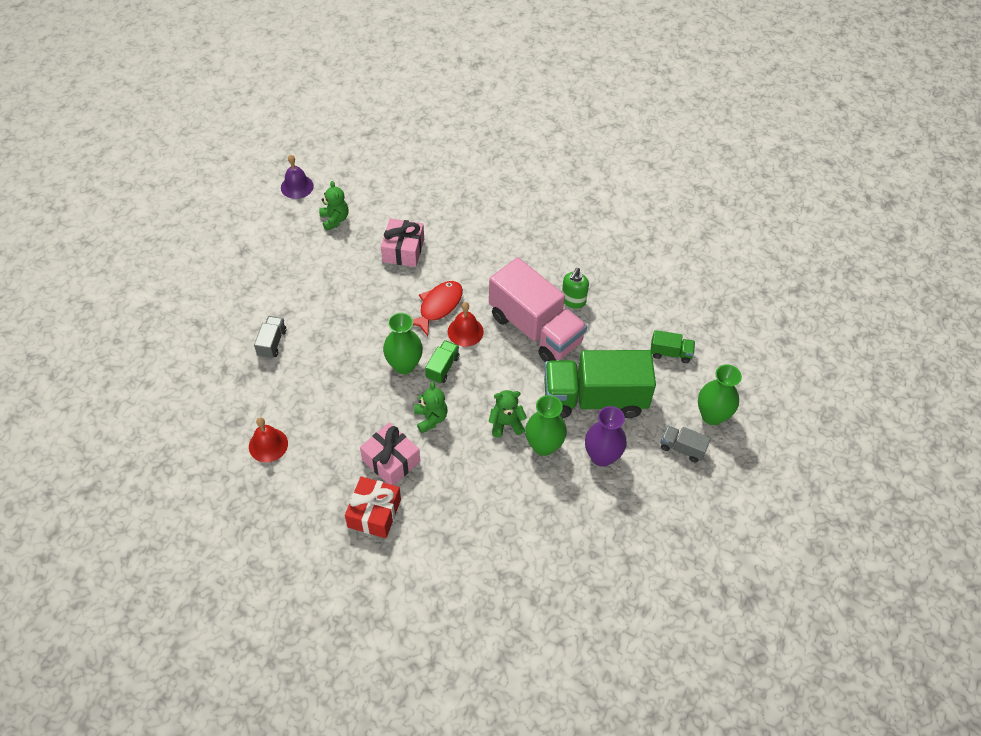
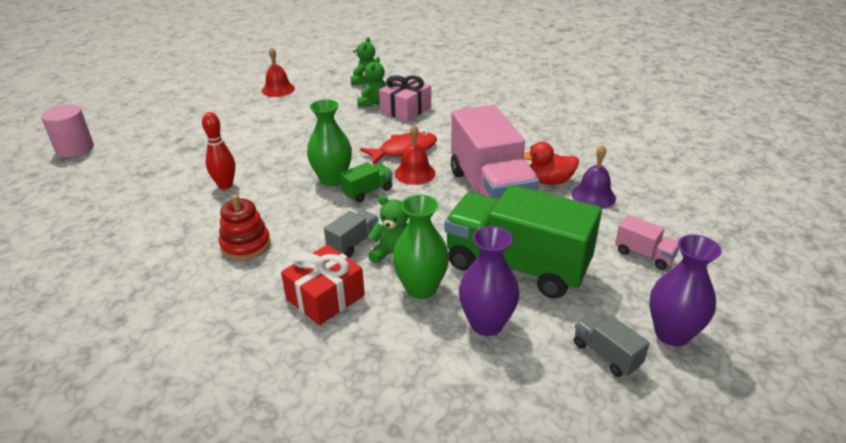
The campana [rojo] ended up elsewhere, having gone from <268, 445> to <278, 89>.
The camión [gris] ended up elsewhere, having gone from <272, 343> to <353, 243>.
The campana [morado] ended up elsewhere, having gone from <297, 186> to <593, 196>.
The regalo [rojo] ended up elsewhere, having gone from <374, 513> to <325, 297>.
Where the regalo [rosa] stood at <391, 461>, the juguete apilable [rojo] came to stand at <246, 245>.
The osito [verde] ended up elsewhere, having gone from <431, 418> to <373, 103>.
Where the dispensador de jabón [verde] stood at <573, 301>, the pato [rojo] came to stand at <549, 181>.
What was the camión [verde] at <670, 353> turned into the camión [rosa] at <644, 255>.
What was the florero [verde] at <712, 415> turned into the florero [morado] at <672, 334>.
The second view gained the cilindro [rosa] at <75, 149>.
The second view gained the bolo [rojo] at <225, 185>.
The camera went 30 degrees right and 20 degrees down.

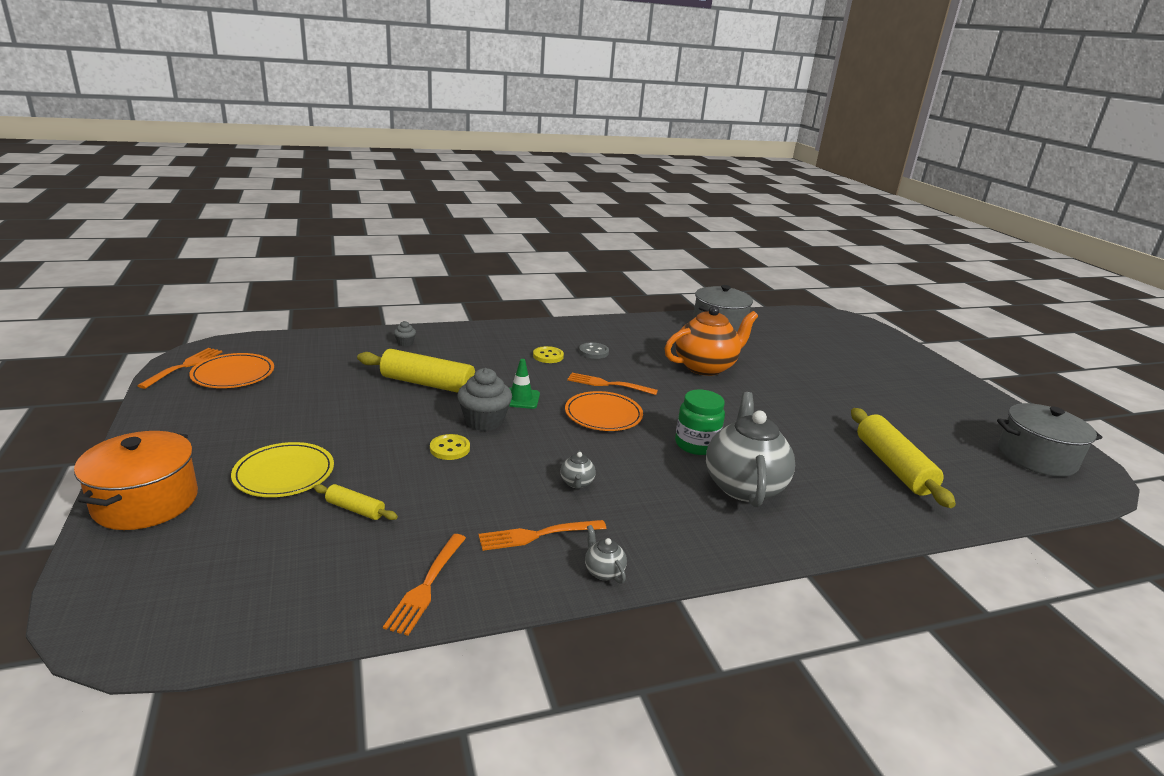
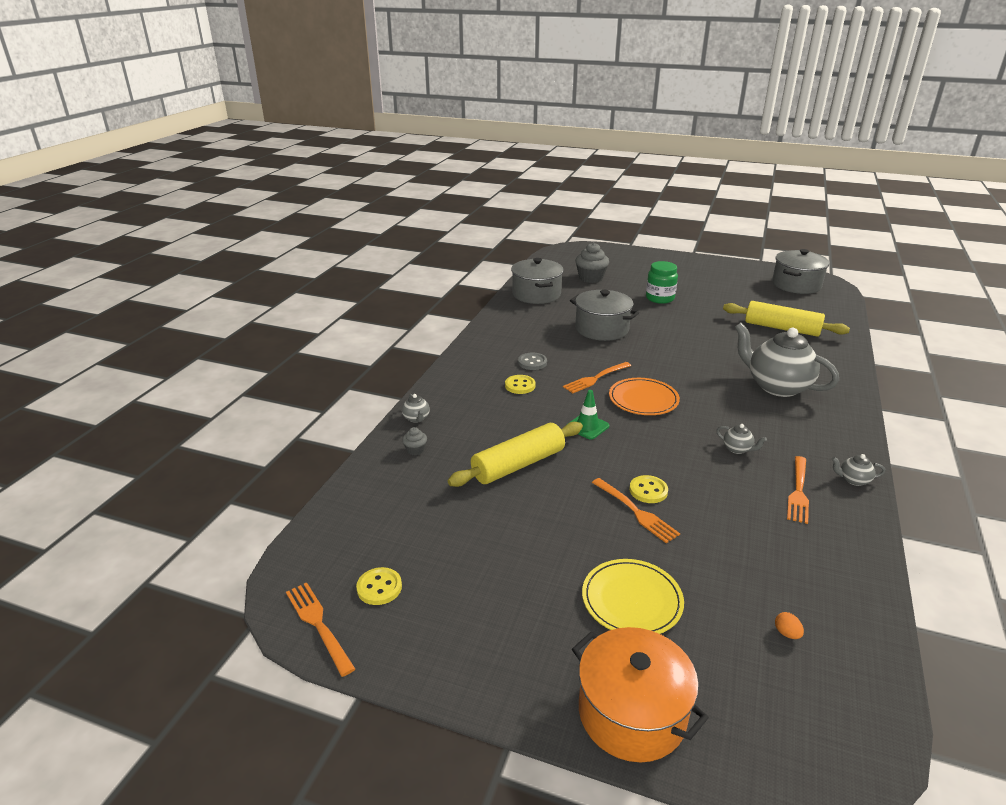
Where the plato [naranja] stood at <233, 374>, the botón [amarillo] came to stand at <379, 587>.
The second view lost the rodillo [amarillo] at <355, 509>.
The tenedor [naranja] ended up elsewhere, having gone from <427, 585> to <635, 511>.
The magdalena [gris] ended up elsewhere, having gone from <484, 421> to <591, 278>.
Where the tetera [naranja] stood at <705, 367>, the olla [gris] came to stand at <602, 329>.
The tarro [verde] ended up elsewhere, having gone from <696, 445> to <659, 298>.
The second view gained the tetera [gris] at <416, 418>.
The second view gained the huevo [naranja] at <786, 633>.
The camera went 50 degrees left and 5 degrees up.

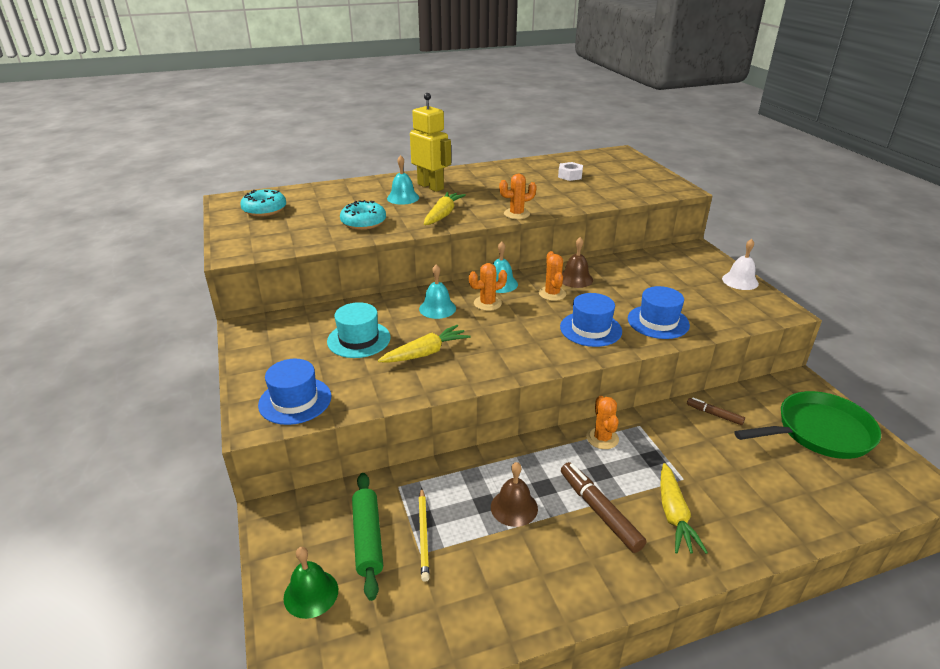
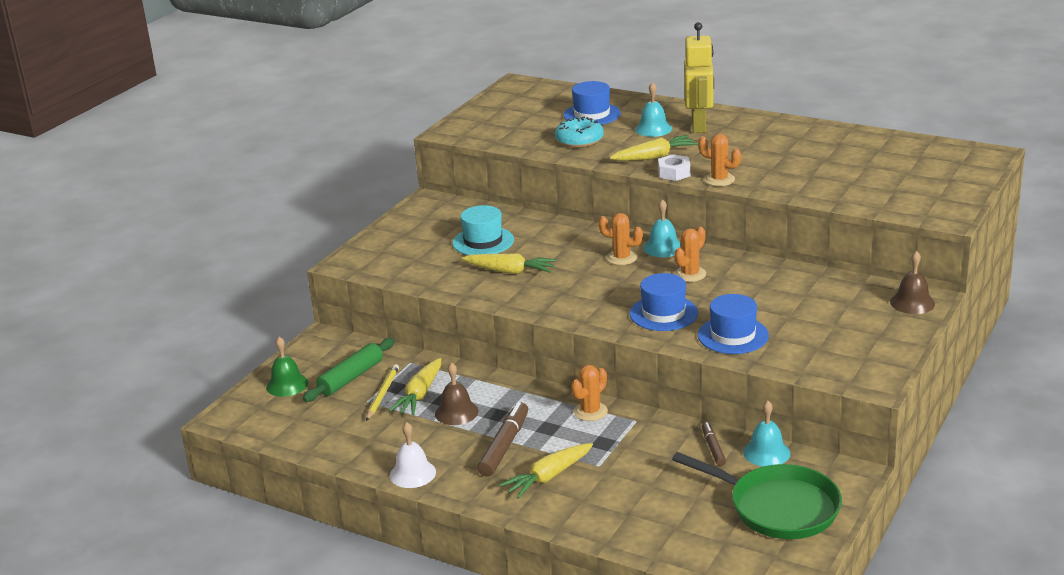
The second view lost the rosquilla [turquesa] at <264, 210>.
The sombrero [azul] ended up elsewhere, having gone from <295, 400> to <592, 114>.
The campana [turquesa] ended up elsewhere, having gone from <437, 308> to <766, 452>.
The lápiz [amarillo] at <424, 535> ended up facing another way, 150 degrees clockwise from before.
The tuerca [blanco] ended up elsewhere, having gone from <570, 176> to <674, 173>.
The campana [marrón] ended up elsewhere, having gone from <575, 279> to <912, 303>.
The campana [blanco] ended up elsewhere, having gone from <740, 281> to <412, 473>.
The second view gained the zanahoria [amarillo] at <419, 395>.
The camera went 50 degrees right and 5 degrees down.

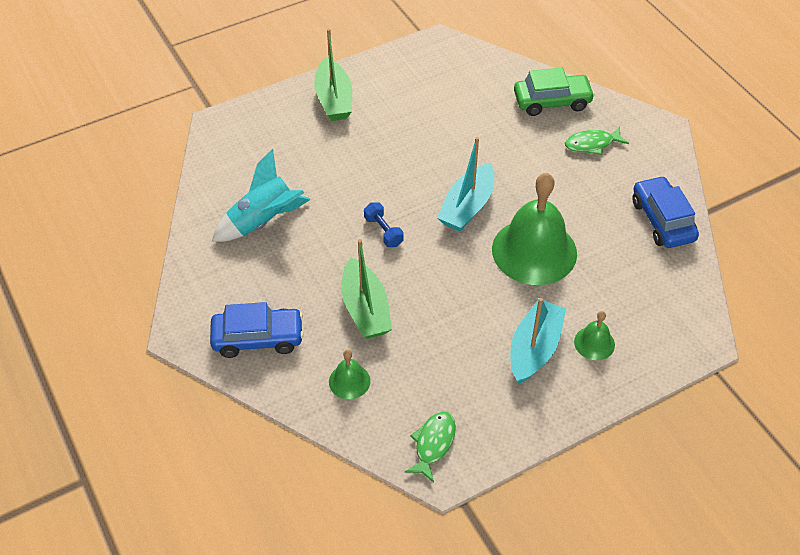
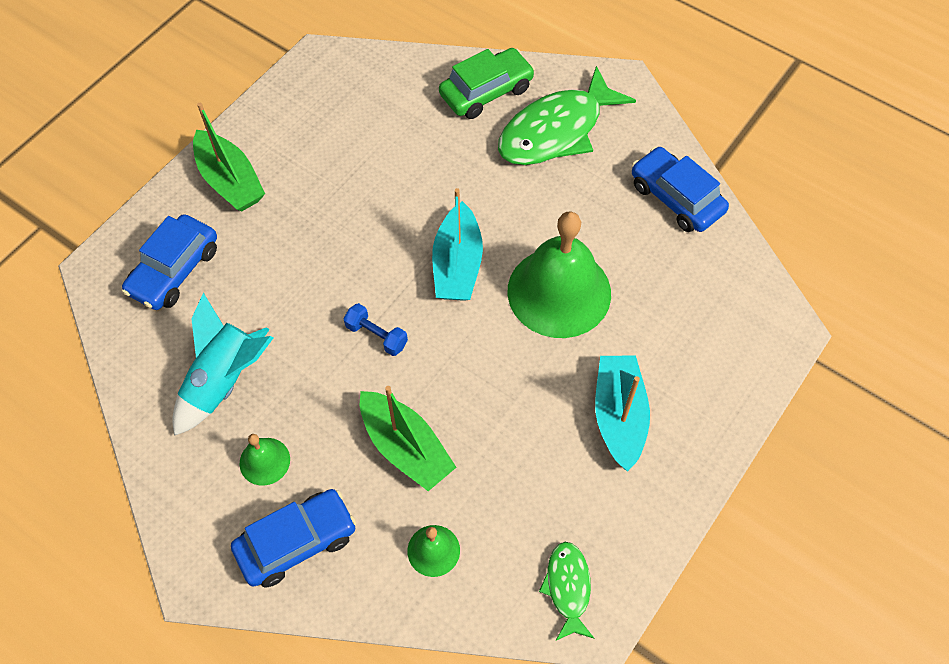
The size of the pez [verde] at <592, 144> changed by a factor of 1.97.
The campana [verde] ended up elsewhere, having gone from <594, 343> to <264, 461>.
The second view gained the coche [azul] at <174, 270>.
The camera went 25 degrees left and 10 degrees up.

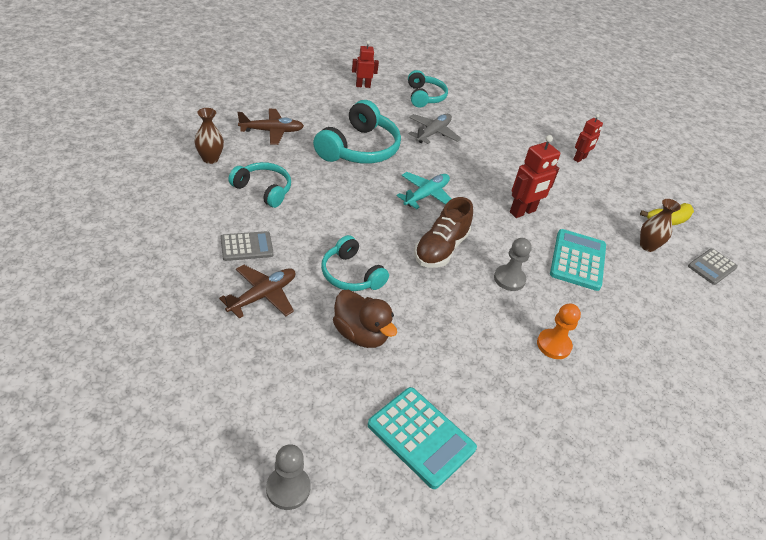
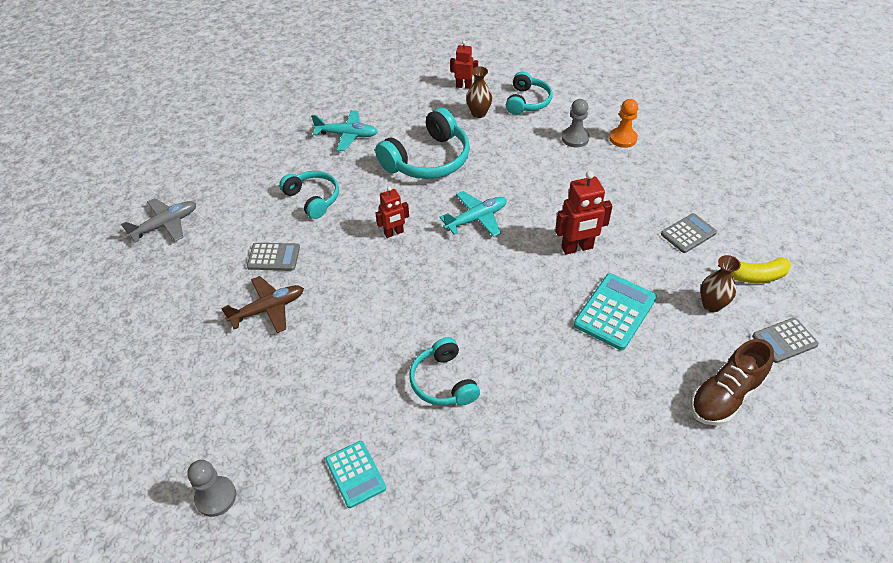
The florero [marrón] ended up elsewhere, having gone from <210, 159> to <478, 113>.
What was the avión [marrón] at <272, 131> turned into the avión [turquesa] at <347, 135>.
The auriculares [turquesa] ended up elsewhere, having gone from <351, 275> to <443, 382>.
The second view lost the pato [marrón] at <360, 334>.
The size of the calculadora [turquesa] at <421, 437> changed by a factor of 0.65.
The avión [gris] ended up elsewhere, having gone from <433, 133> to <165, 225>.
The zapato [marrón] ended up elsewhere, having gone from <440, 249> to <725, 396>.
The peón [gris] ended up elsewhere, having gone from <509, 279> to <575, 138>.
The peón [naranja] ended up elsewhere, having gone from <553, 345> to <623, 138>.
The robot [rojo] ended up elsewhere, having gone from <580, 158> to <394, 233>.
The second view gained the calculadora [gris] at <688, 234>.
The camera went 25 degrees right and 5 degrees up.

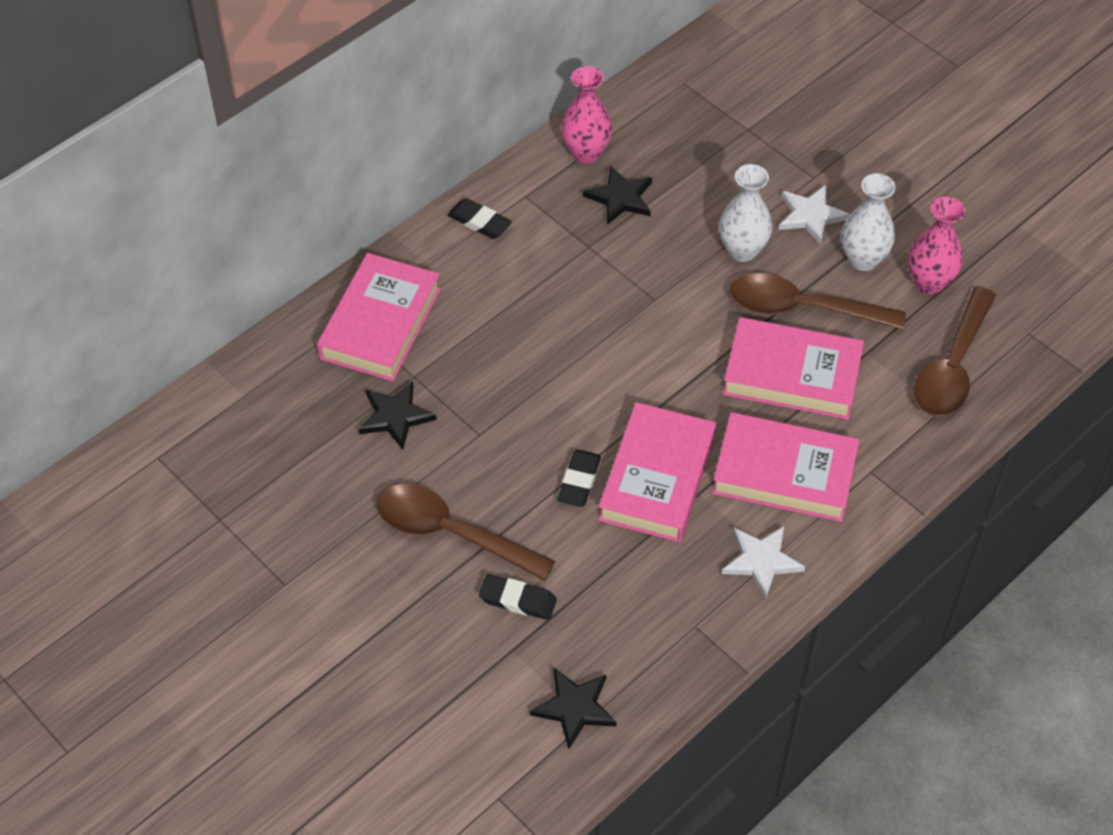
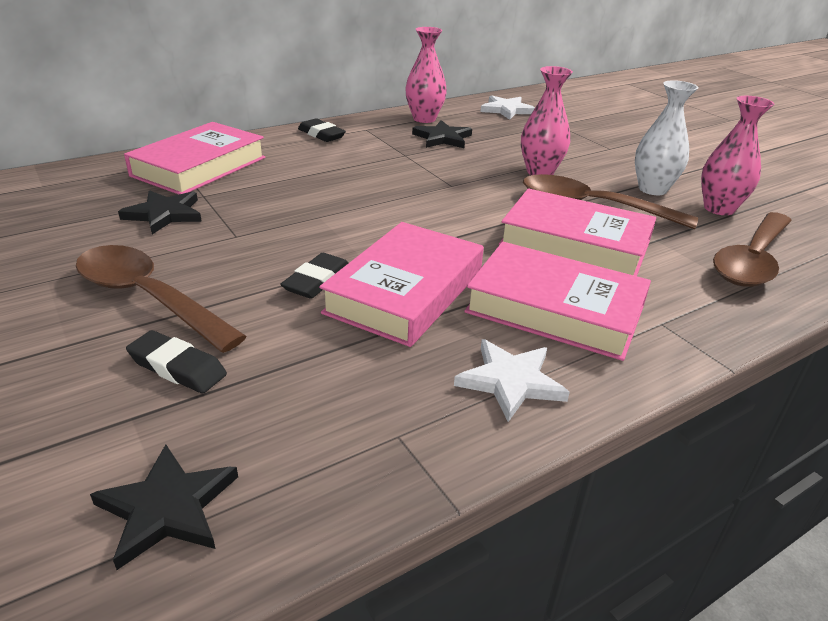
What was the florero [blanco] at <742, 250> turned into the florero [rosa] at <540, 172>.
The estrella [blanco] ended up elsewhere, having gone from <811, 216> to <506, 110>.
The camera went 10 degrees right and 20 degrees down.

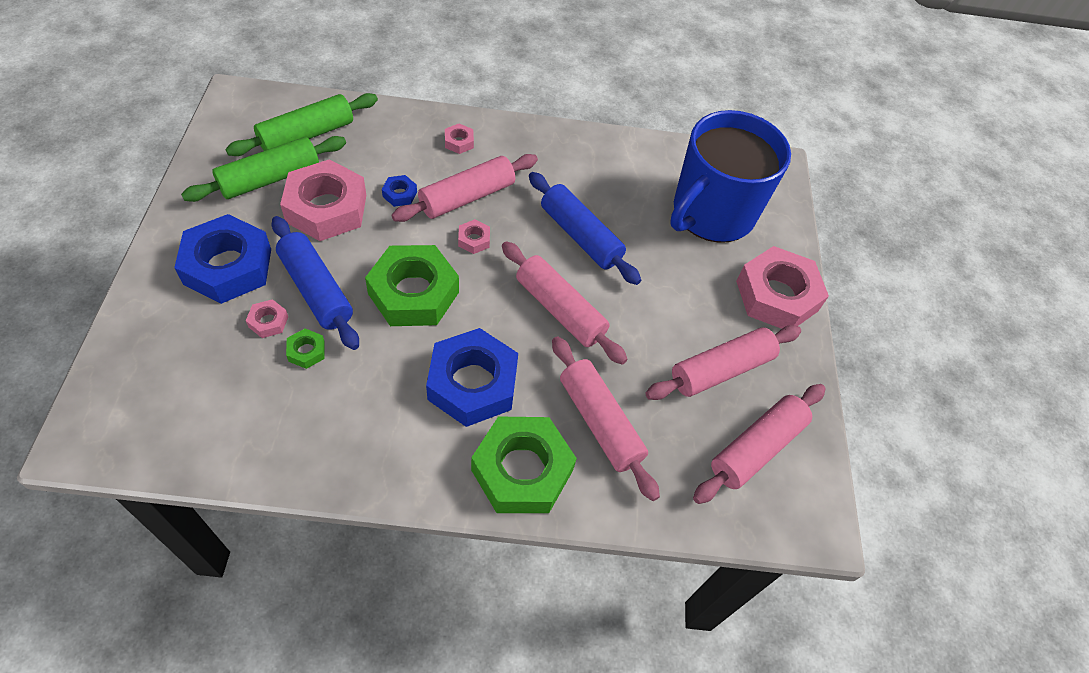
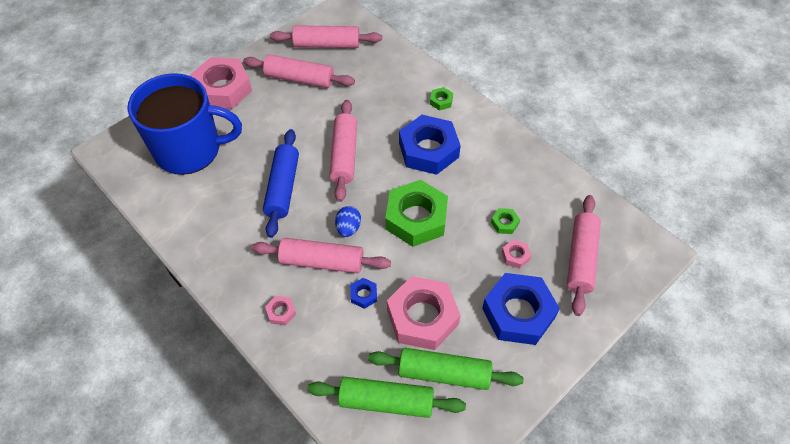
The second view lost the rodillo [azul] at <316, 290>.
Where the tuerca [rosa] stood at <474, 240>, the huevo [azul] came to stand at <348, 228>.
The size of the tuerca [verde] at <522, 470> changed by a factor of 0.42.
The rodillo [rosa] ended up elsewhere, having gone from <600, 422> to <581, 259>.
The camera went 130 degrees left and 0 degrees up.

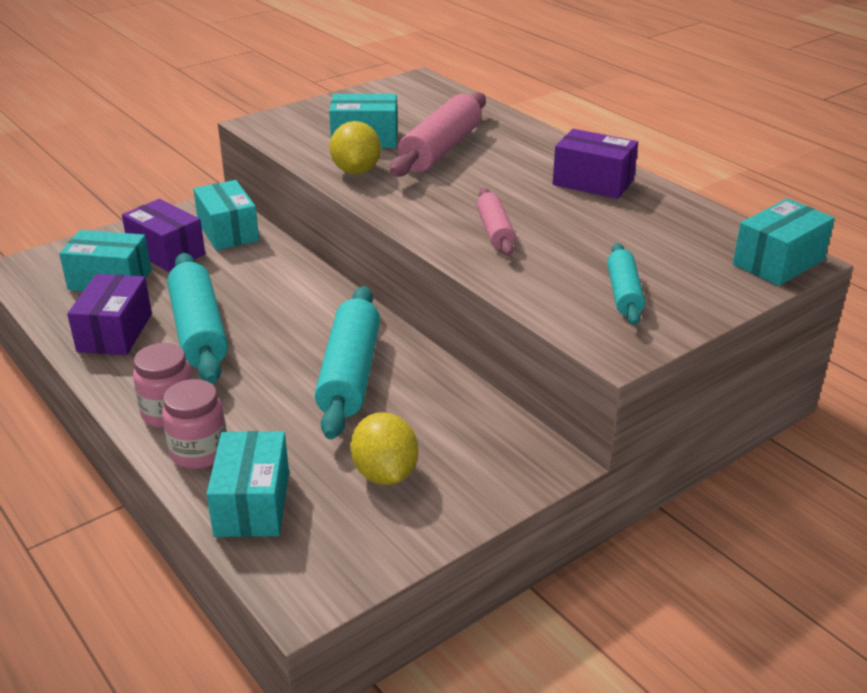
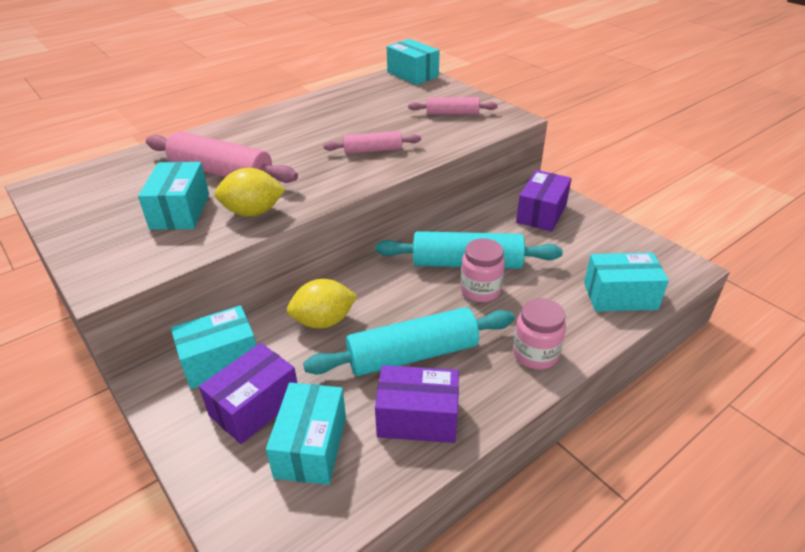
The tarro [rosa] ended up elsewhere, having gone from <199, 452> to <480, 290>.
The limón [amarillo] ended up elsewhere, having gone from <385, 474> to <324, 321>.
The caja [morado] ended up elsewhere, having gone from <593, 182> to <541, 213>.
What was the rodillo [turquesa] at <624, 293> turned into the rodillo [rosa] at <452, 113>.
The camera went 90 degrees left and 5 degrees up.

